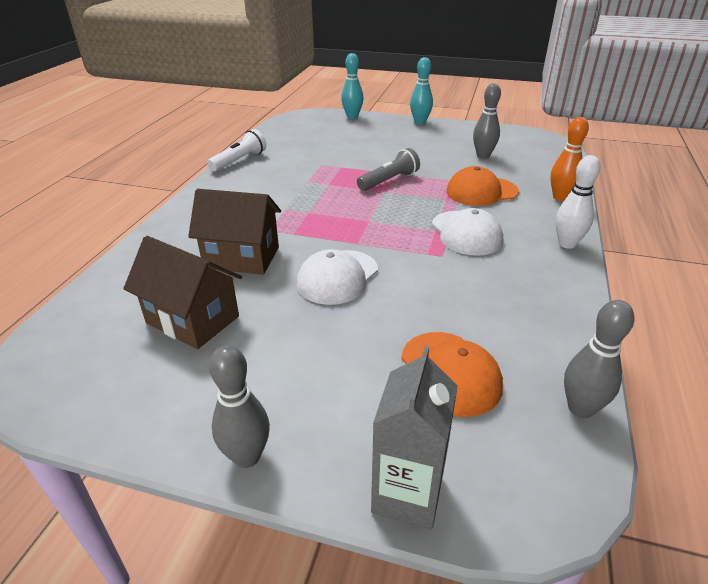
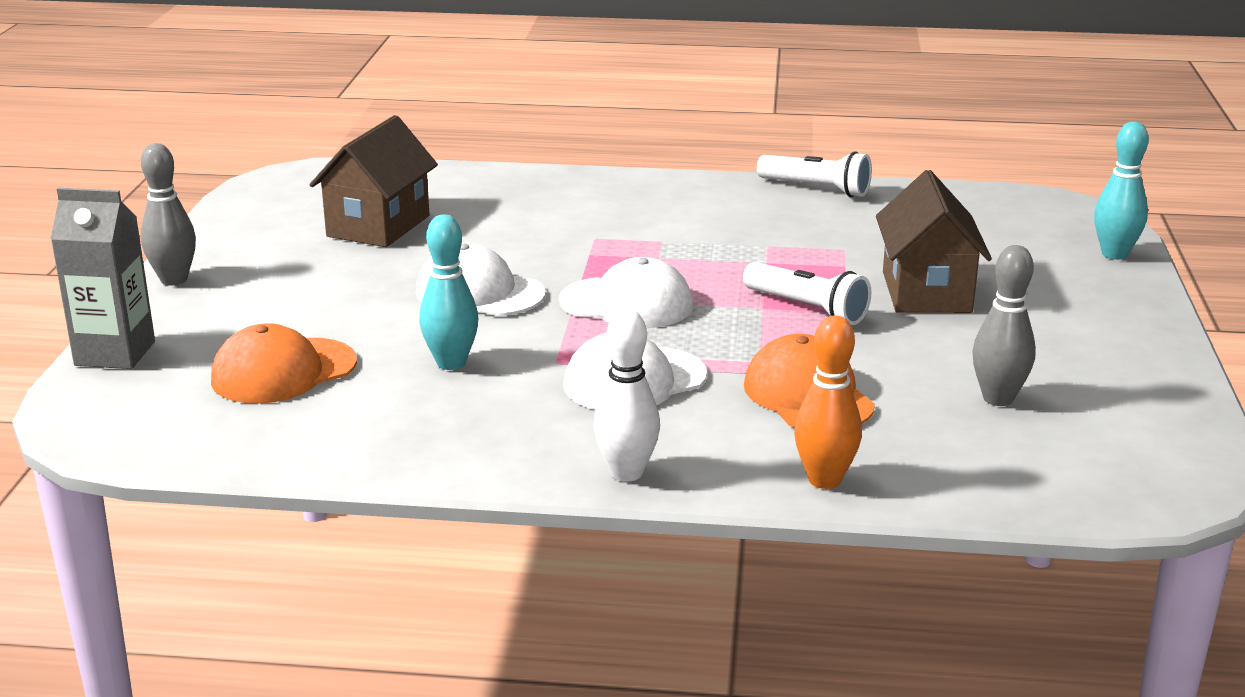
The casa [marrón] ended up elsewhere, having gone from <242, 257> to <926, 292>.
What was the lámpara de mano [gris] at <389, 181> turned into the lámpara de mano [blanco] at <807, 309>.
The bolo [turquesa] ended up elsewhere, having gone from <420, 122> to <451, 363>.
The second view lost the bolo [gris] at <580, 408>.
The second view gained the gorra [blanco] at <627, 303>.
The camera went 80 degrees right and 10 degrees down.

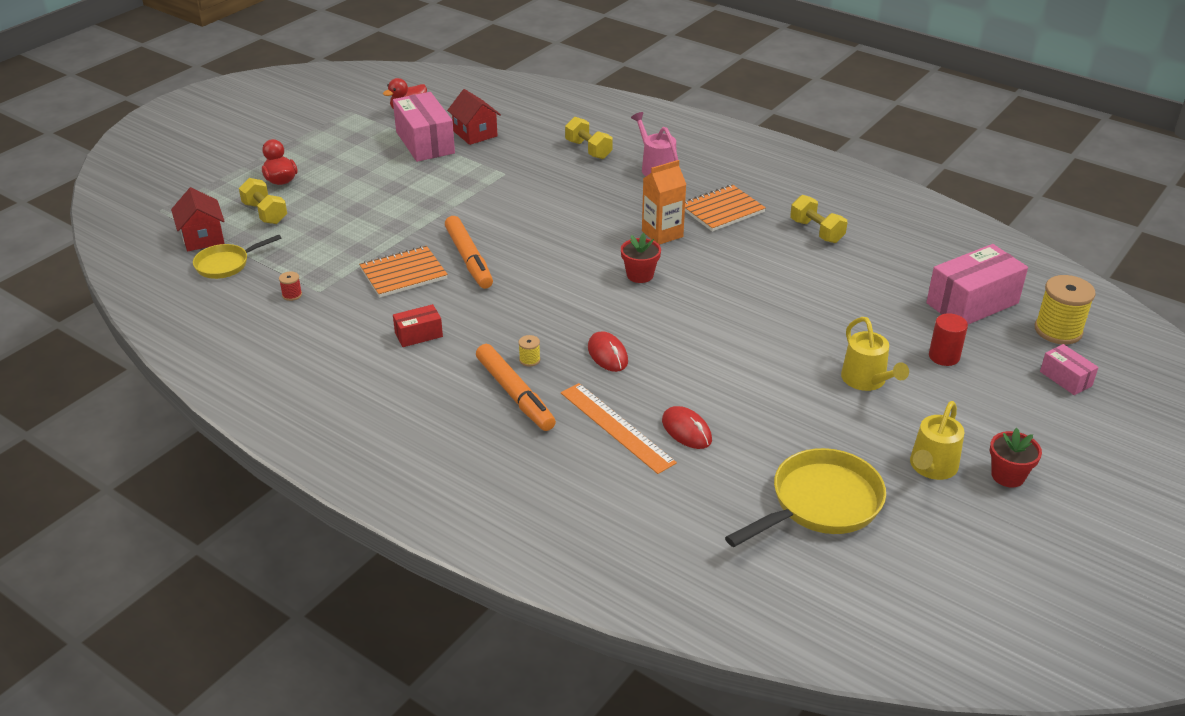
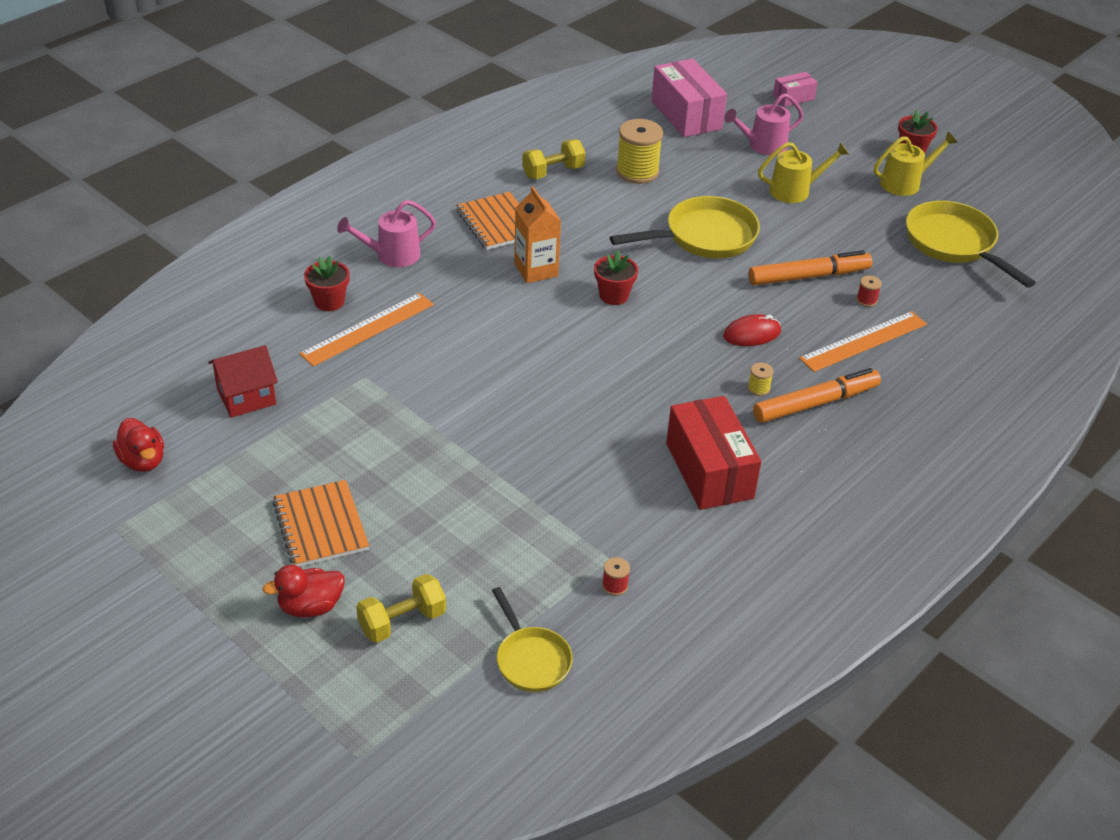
The second view lost the casa [rojo] at <203, 238>.
The cuaderno [naranja] ended up elsewhere, having gone from <403, 274> to <321, 526>.
The second view lost the caja [rosa] at <425, 142>.
The size of the caja [rojo] at <418, 335> changed by a factor of 1.95.
The rotulador [naranja] ended up elsewhere, having gone from <469, 259> to <808, 276>.
Where the mancuerna [amarillo] stood at <588, 150>, the maceta [rojo] came to stand at <329, 301>.
Where the ratón [rojo] stood at <686, 430>, the carrete [rojo] came to stand at <866, 300>.
The regadera [amarillo] at <931, 468> ended up facing another way, 60 degrees counterclockwise from before.
Where the cilindro [rojo] stood at <944, 356>, the regadera [rosa] came to stand at <762, 146>.
The carrete [amarillo] ended up elsewhere, having gone from <1058, 330> to <637, 172>.
The second view gained the regla [naranja] at <368, 329>.
The second view gained the sartén [amarillo] at <704, 237>.
The camera went 85 degrees left and 5 degrees up.

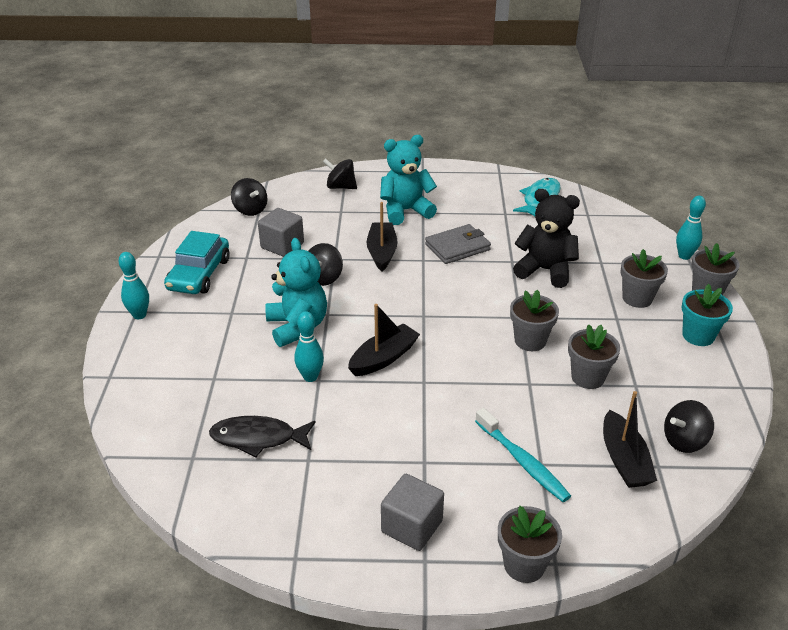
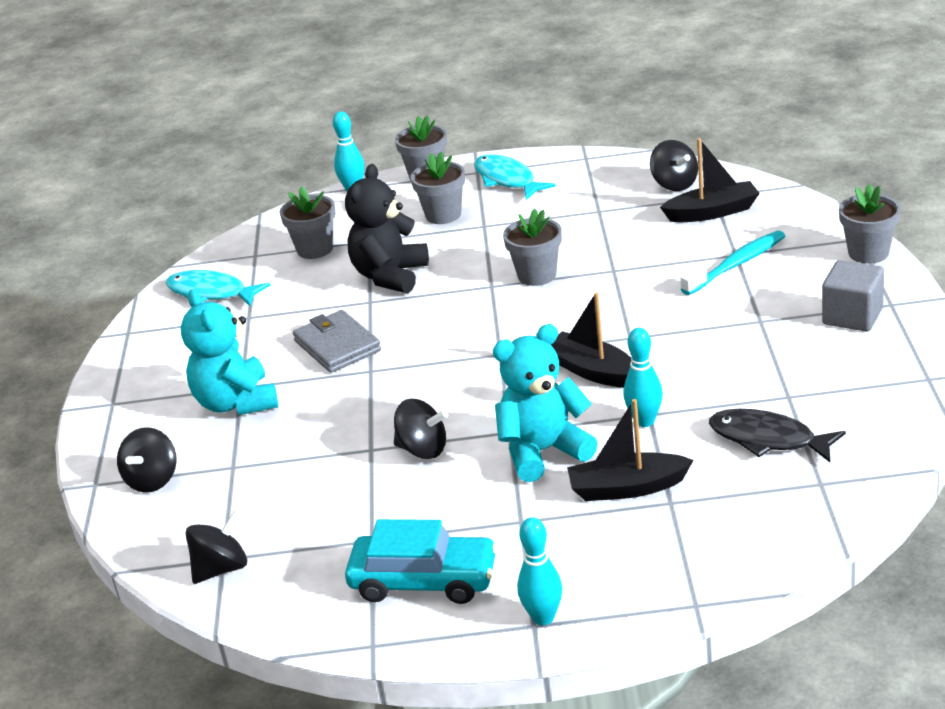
The pez [negro] at <258, 438> ended up facing another way, 120 degrees clockwise from before.
The second view lost the cubo [gris] at <282, 245>.
The barco [negro] ended up elsewhere, having gone from <382, 252> to <627, 488>.
The maceta [gris] ended up elsewhere, having gone from <588, 377> to <315, 249>.
Where the maceta [turquesa] stood at <698, 336>, the pez [turquesa] came to stand at <507, 180>.
The camera went 90 degrees left and 5 degrees down.

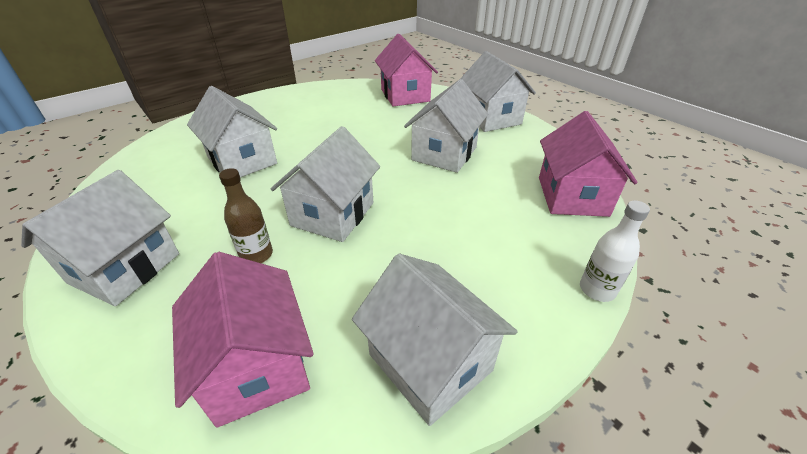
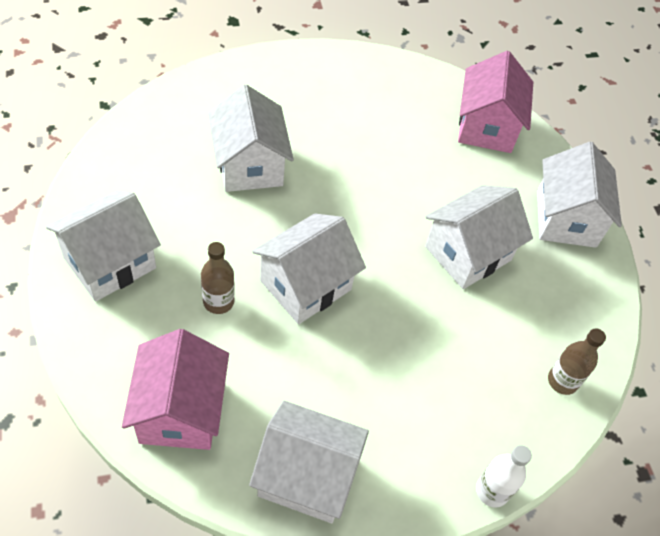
The casa [blanco] at <430, 362> ended up facing another way, 60 degrees counterclockwise from before.
Where the casa [rosa] stood at <572, 196>, the botella [marrón] came to stand at <562, 381>.
The camera went 20 degrees right and 15 degrees up.

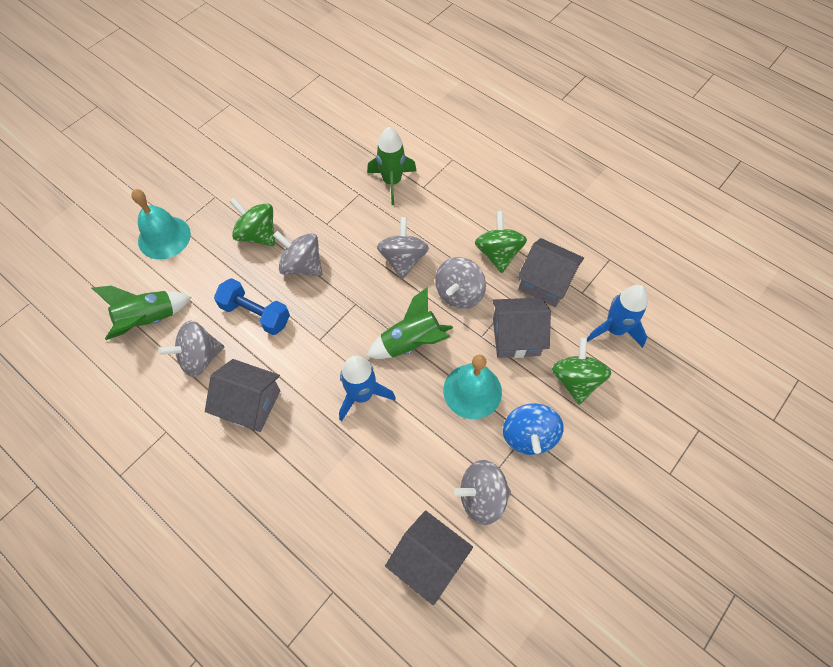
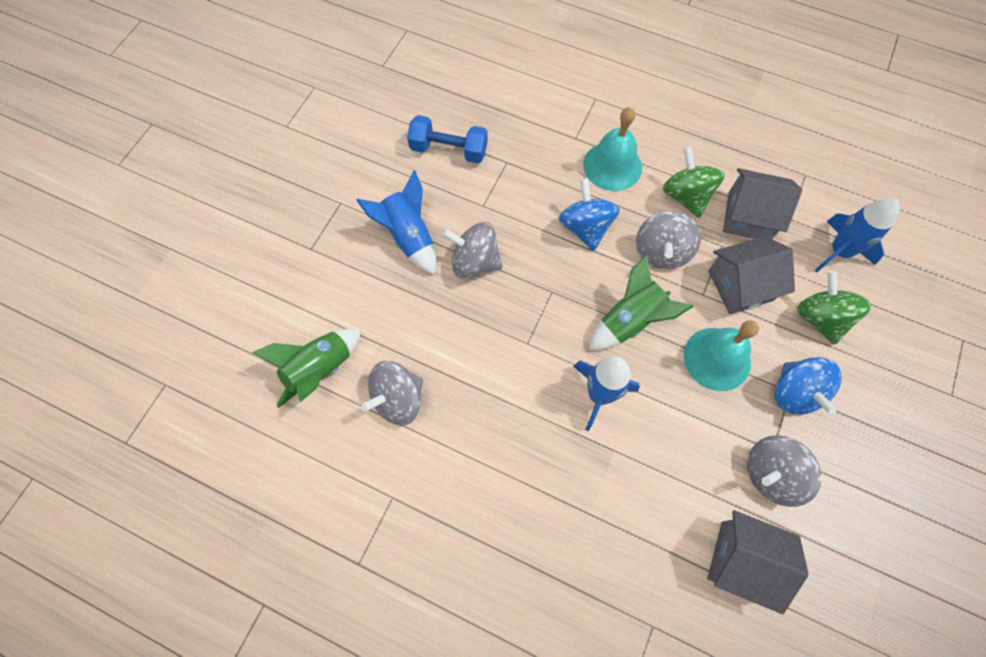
The campana [turquesa] ended up elsewhere, having gone from <164, 237> to <612, 165>.
The second view lost the casa [gris] at <250, 404>.
The mancuerna [azul] ended up elsewhere, having gone from <255, 314> to <449, 150>.
Where the peonza [verde] stood at <258, 234>, the cohete [azul] came to stand at <409, 237>.
The second view lost the cohete [verde] at <392, 182>.
What was the peonza [gris] at <403, 260> turned into the peonza [azul] at <585, 227>.
The camera went 15 degrees left and 5 degrees up.

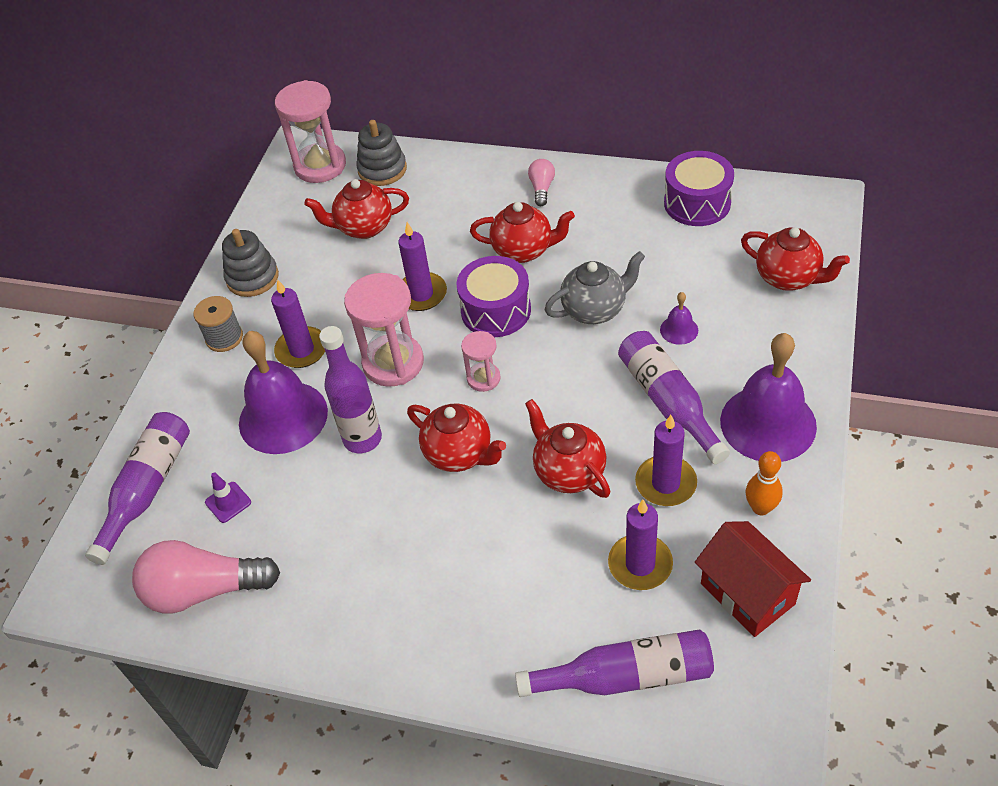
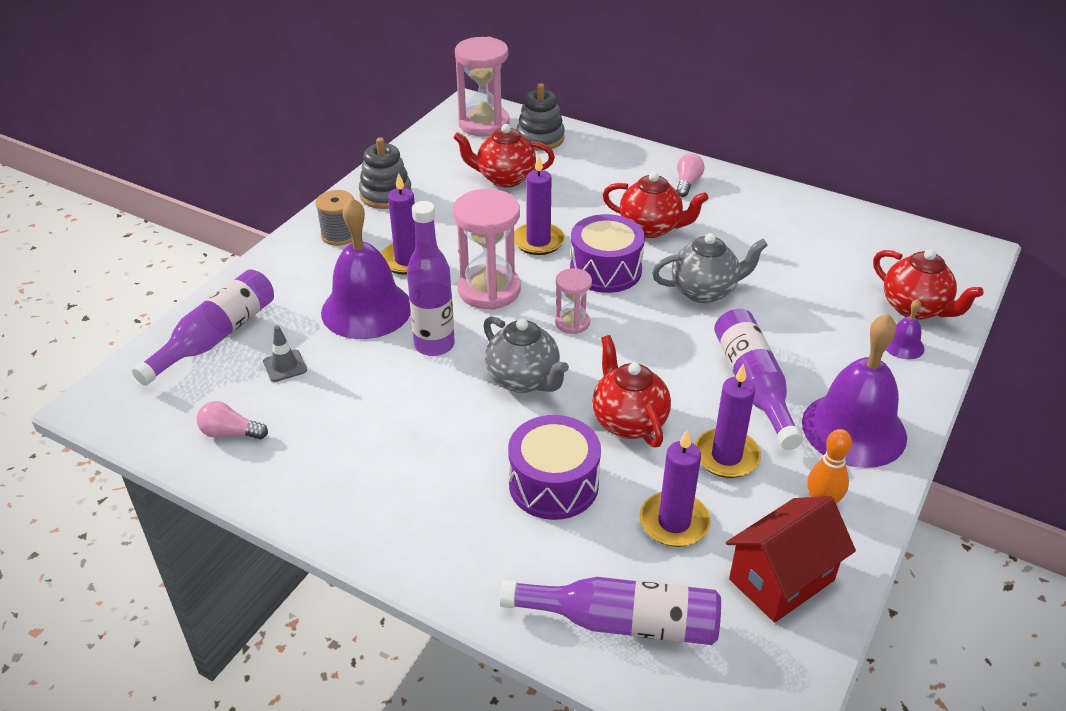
The size of the bombilla [rosa] at <204, 590> changed by a factor of 0.49.
What was the cono de tráfico [morado] at <228, 502> turned into the cono de tráfico [gris] at <285, 366>.
What was the tetera [rojo] at <459, 454> turned into the tetera [gris] at <524, 380>.
The campana [morado] ended up elsewhere, having gone from <679, 330> to <903, 345>.
The tambor [morado] ended up elsewhere, having gone from <697, 203> to <553, 484>.
The casa [rojo] at <747, 594> ended up facing another way, 75 degrees clockwise from before.
The camera went 10 degrees right and 10 degrees down.

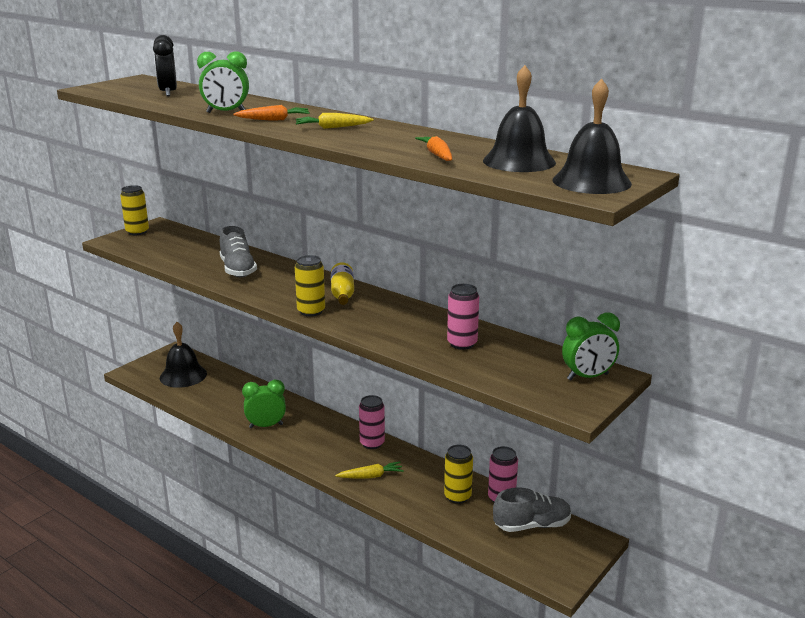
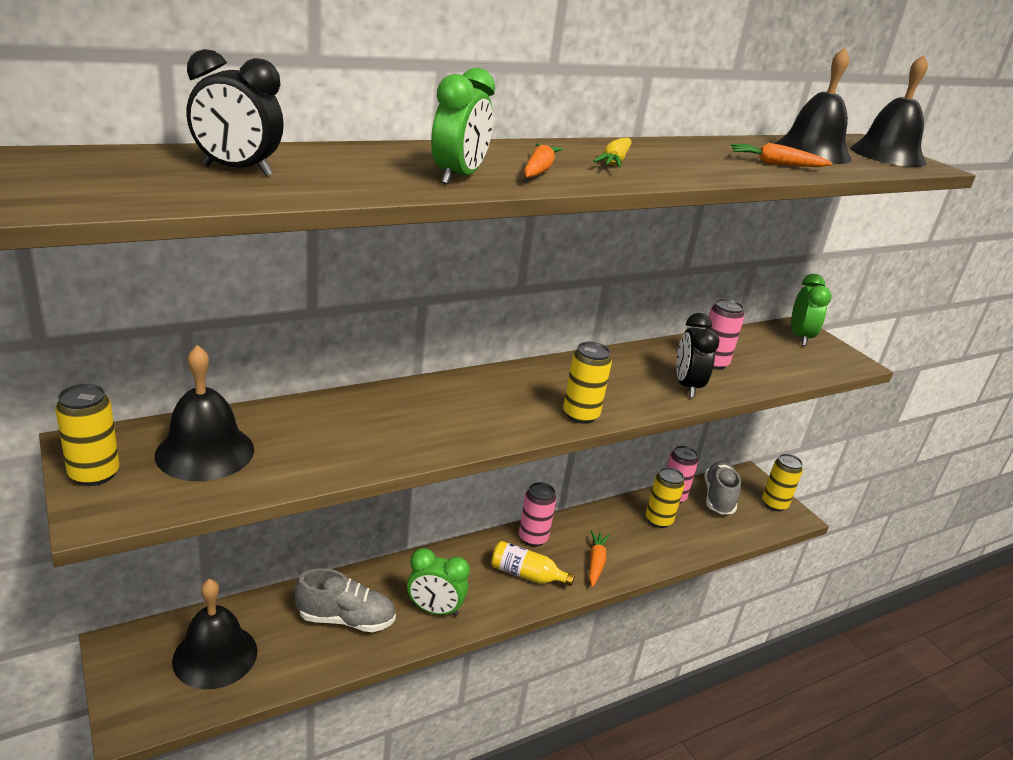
The zapato [gris] ended up elsewhere, having gone from <238, 270> to <346, 619>.
The despertador [verde] at <266, 426> ended up facing another way, 90 degrees counterclockwise from before.
The botella [amarillo] ended up elsewhere, having gone from <342, 294> to <526, 574>.
What was the zanahoria [amarillo] at <371, 476> turned into the zanahoria [naranja] at <596, 562>.
The second view gained the campana [negro] at <205, 452>.
The second view gained the despertador [negro] at <687, 386>.
The second view gained the lata [amarillo] at <774, 504>.
The camera went 70 degrees left and 5 degrees up.

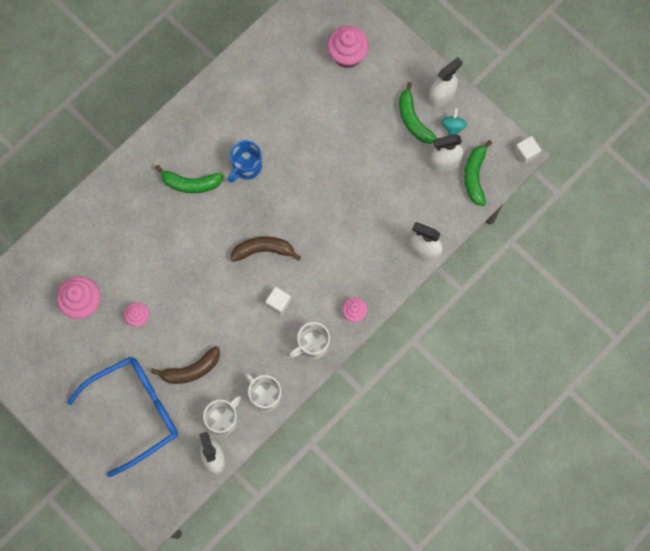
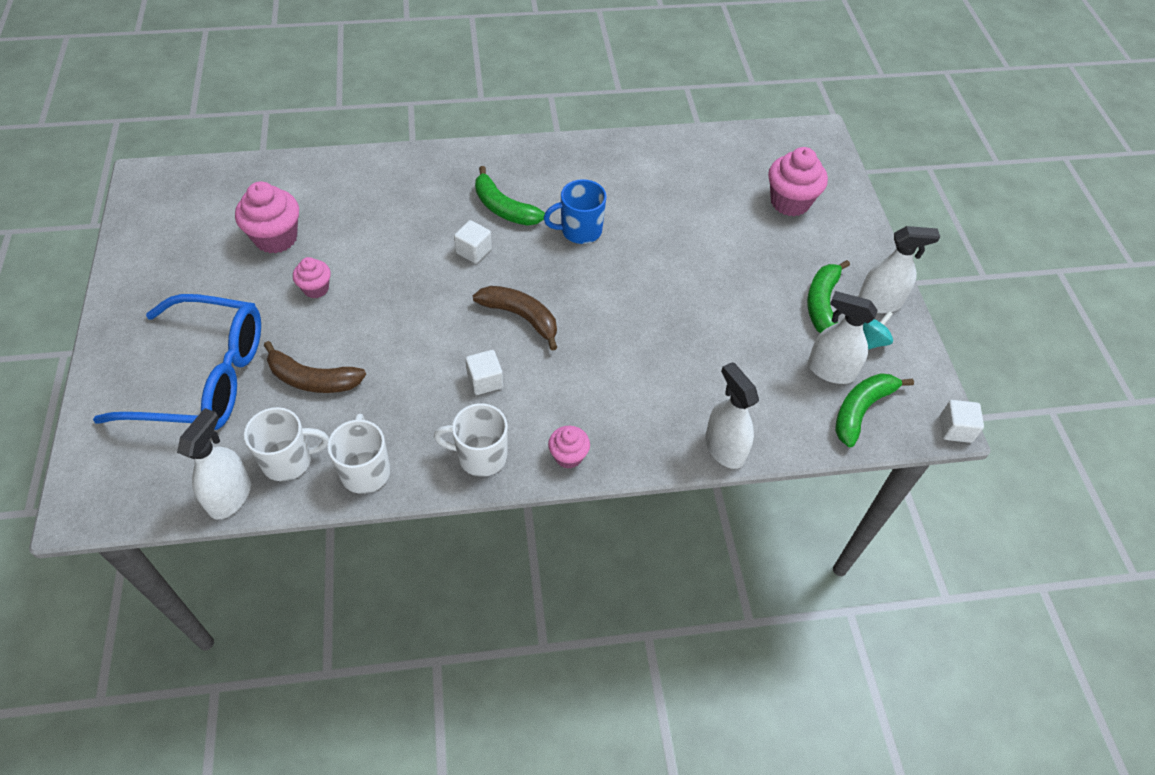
The second view gained the cubo [blanco] at <473, 251>.
The camera went 35 degrees right and 20 degrees down.

